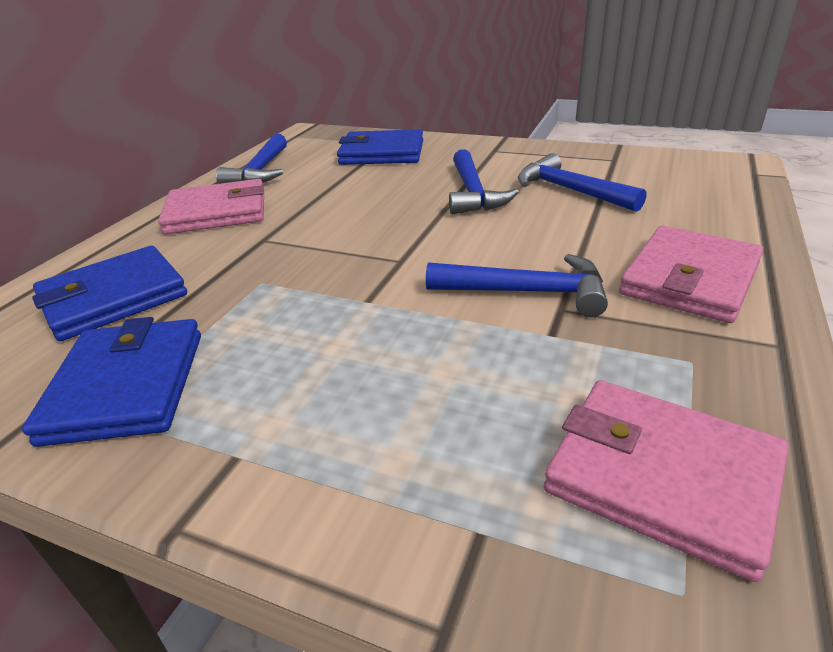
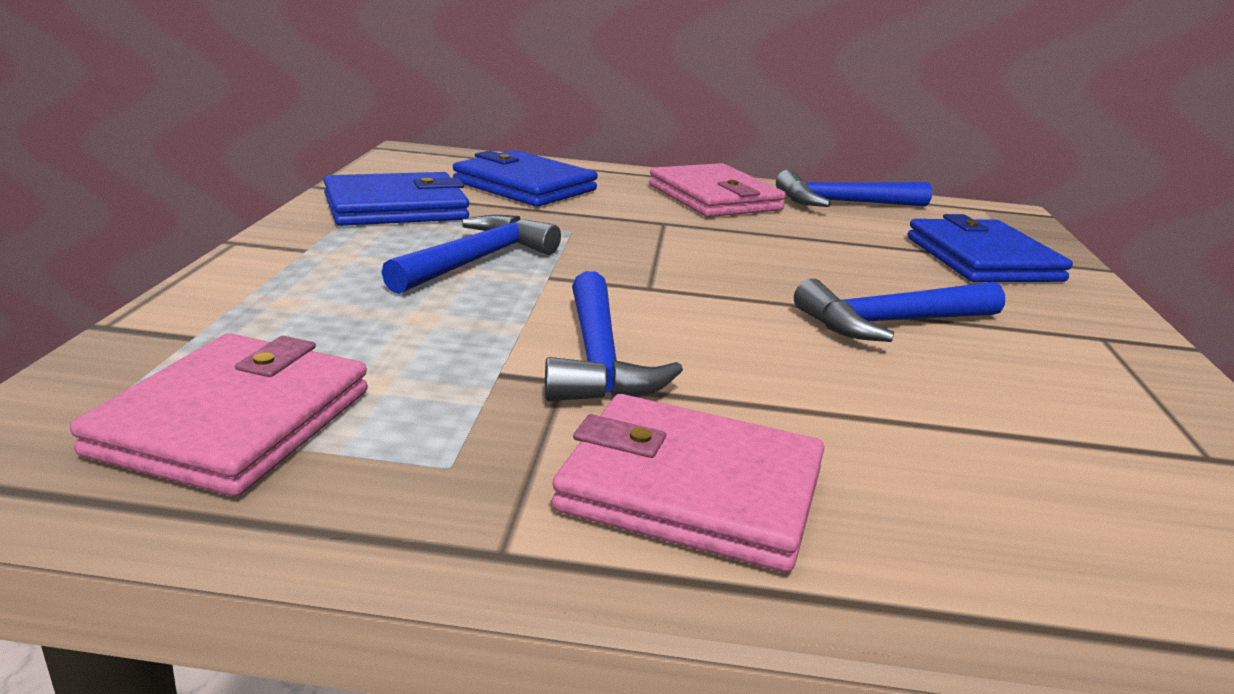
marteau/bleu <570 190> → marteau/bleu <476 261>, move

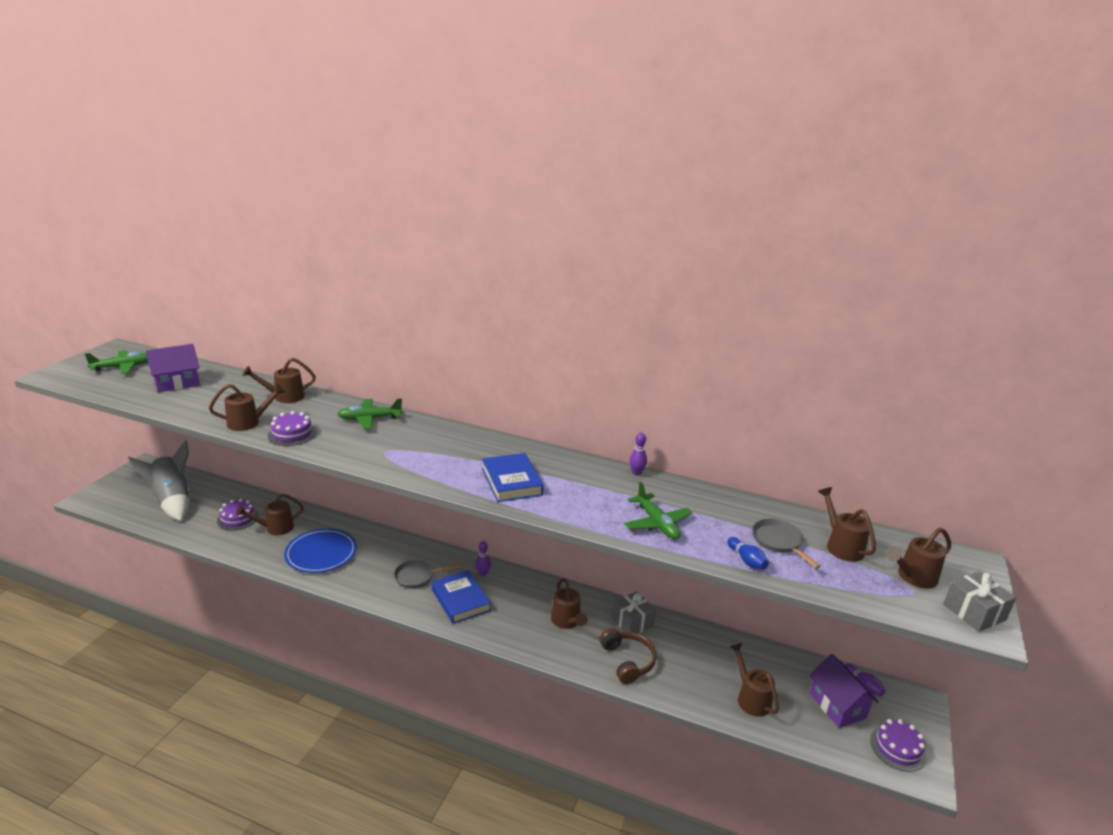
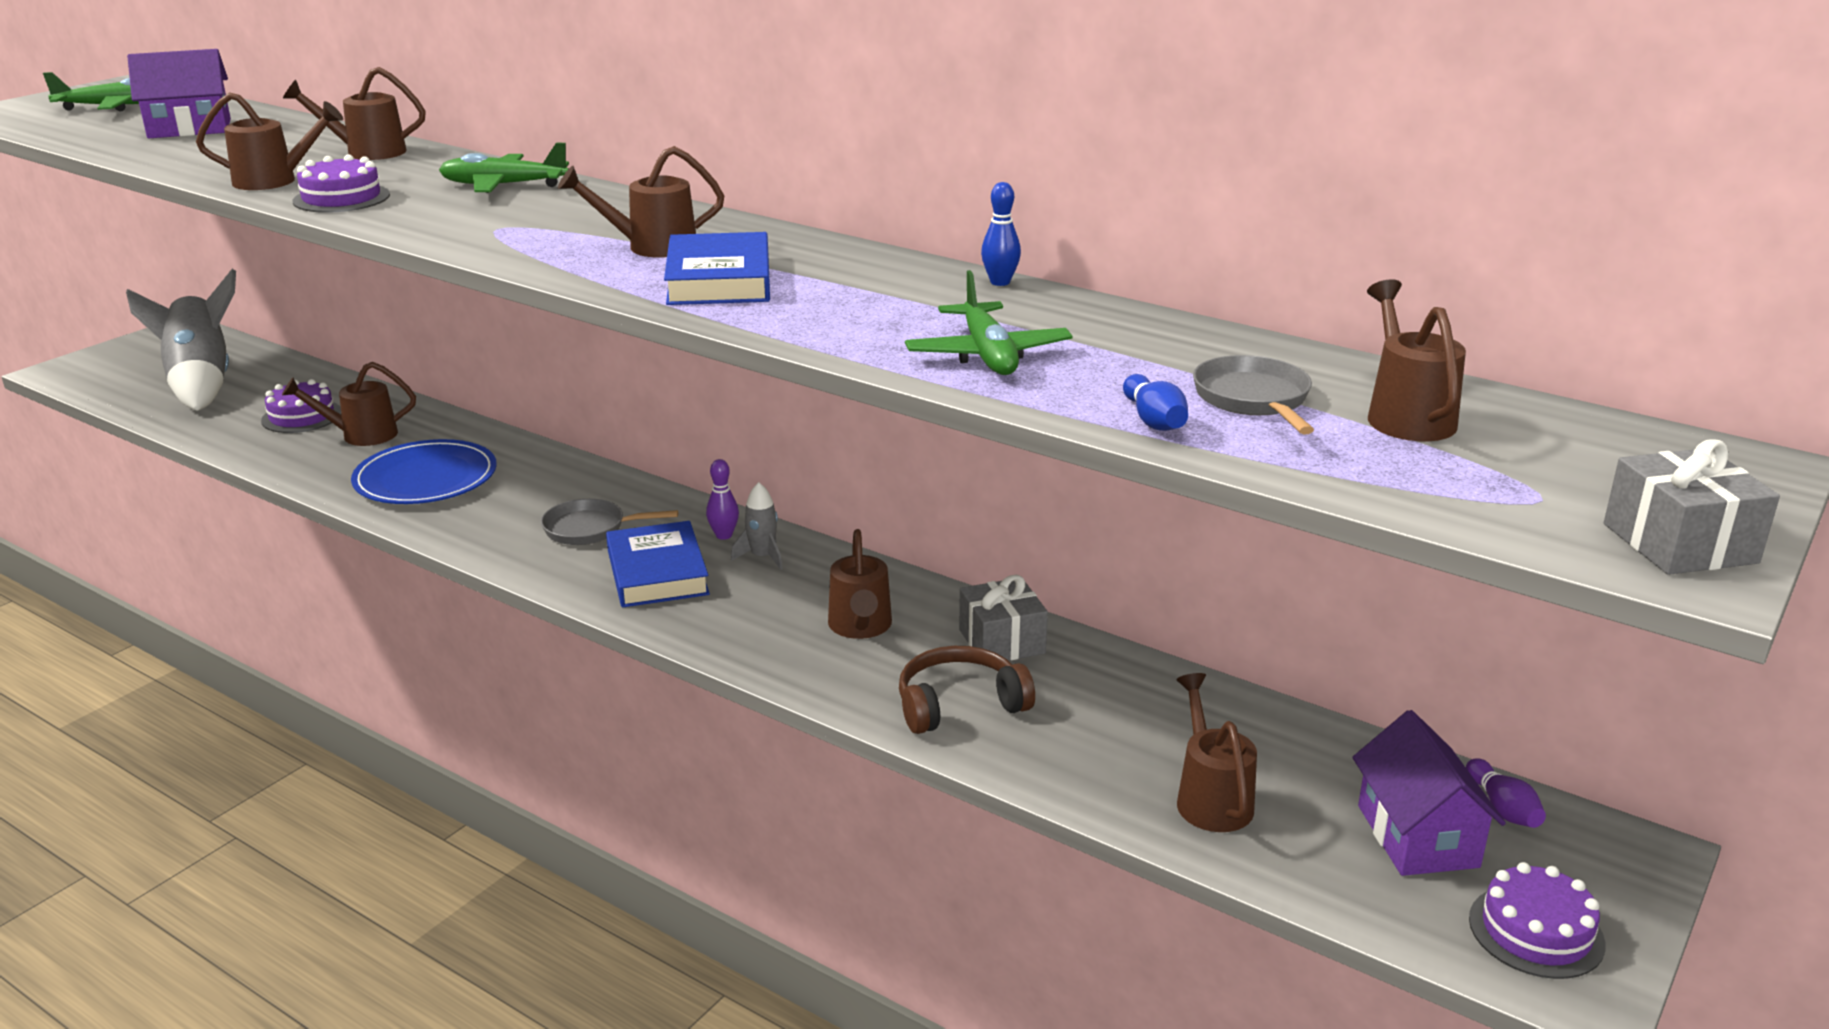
- → fusée/gris <762 557>
arrosoir/marron <913 577> → arrosoir/marron <652 247>, move
quille/violet <636 473> → quille/bleu <1000 282>
casque audio/marron <627 661> → casque audio/marron <959 704>, 105 degrees counterclockwise

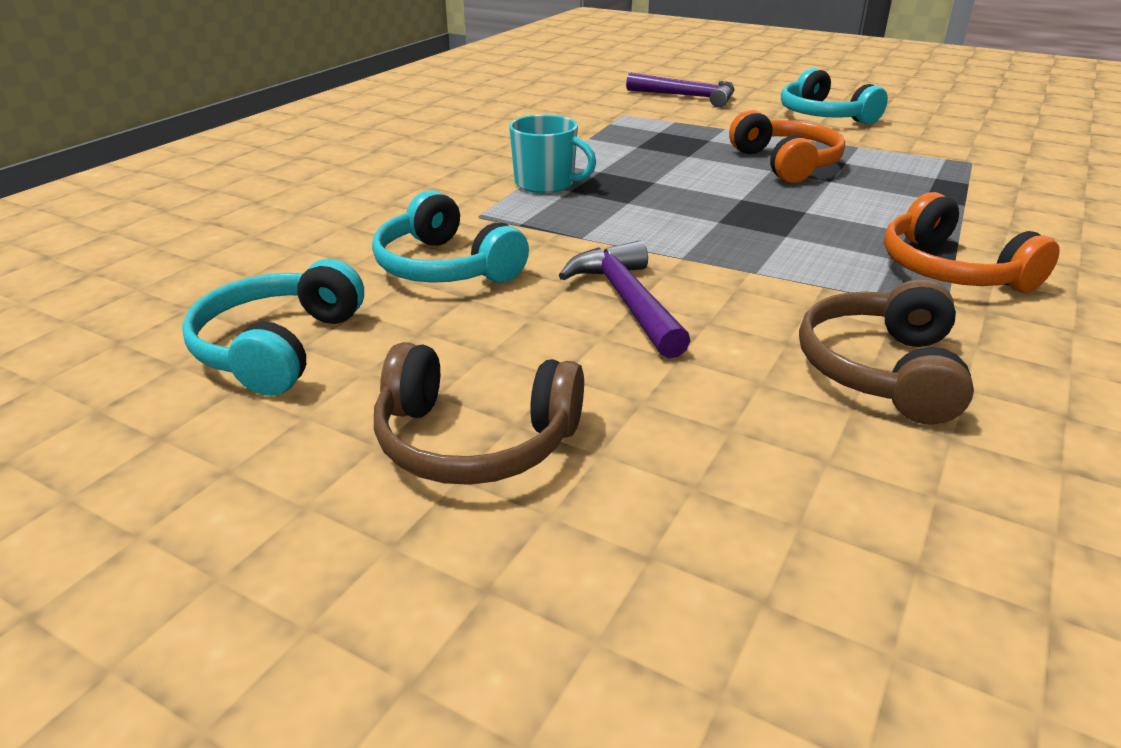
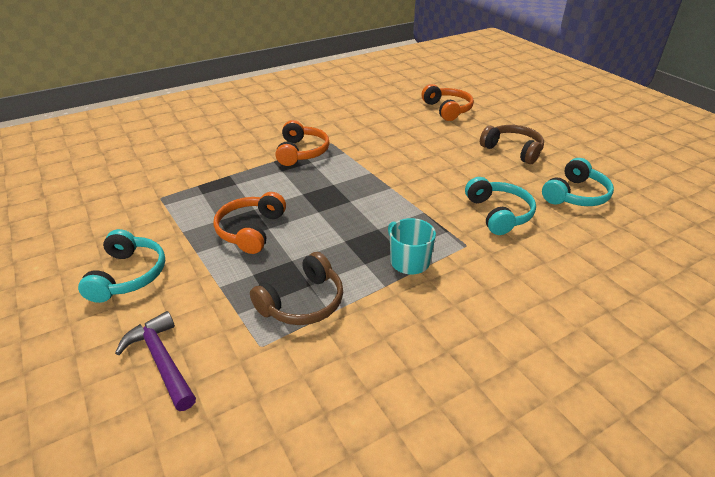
marteau/violet <627 301> → -
- → casque audio/orange <447 110>
casque audio/marron <881 370> → casque audio/marron <303 302>, move

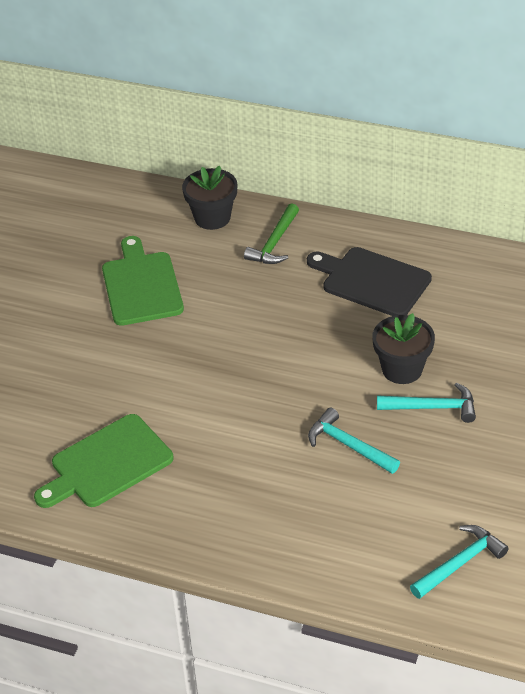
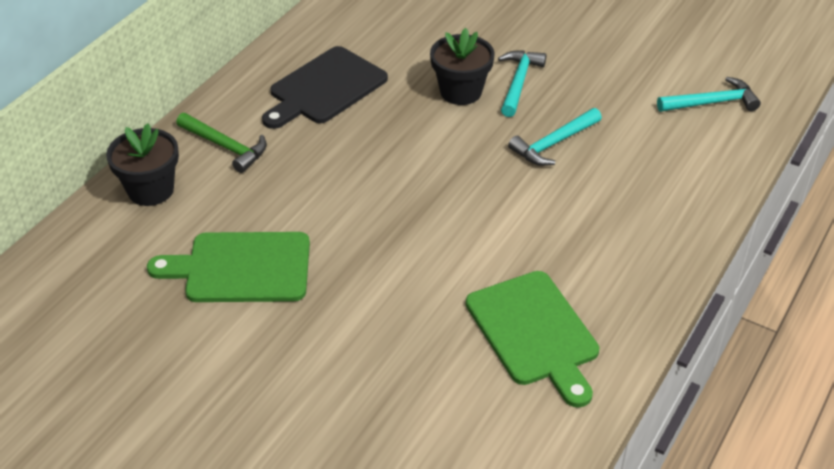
marteau/turquoise <459 563> → marteau/turquoise <711 103>, 105 degrees clockwise

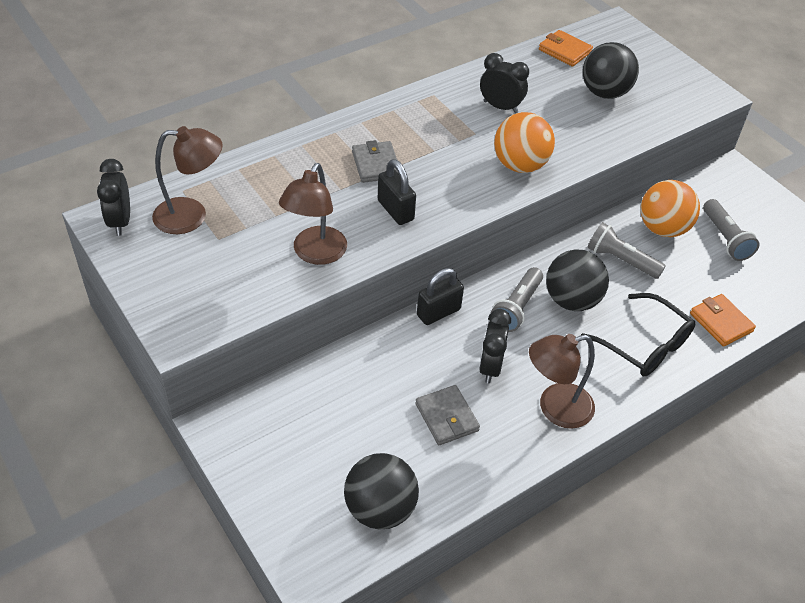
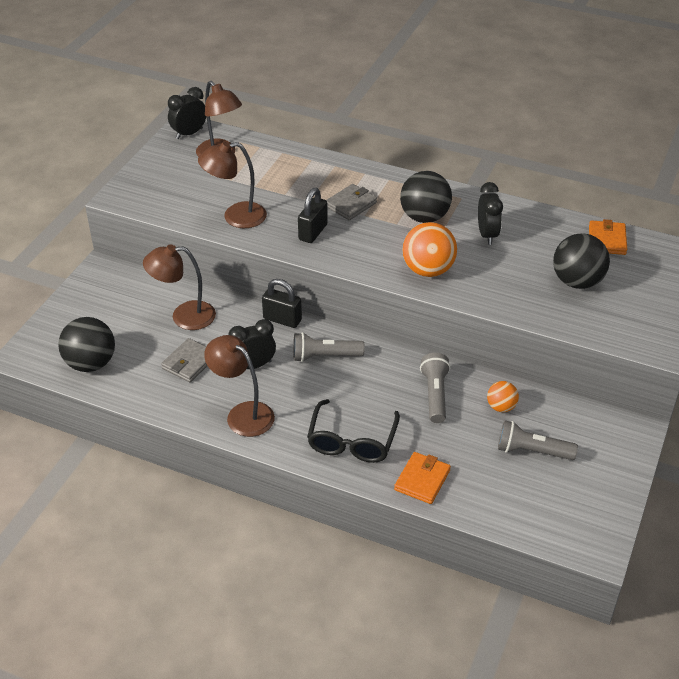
- → lampe/marron <184 316>
balle/noir <571 300> → balle/noir <424 217>, move
lampe de poche/gris <725 238> → lampe de poche/gris <532 451>, 60 degrees clockwise
balle/orange <662 229> → balle/orange <501 407>, x0.55

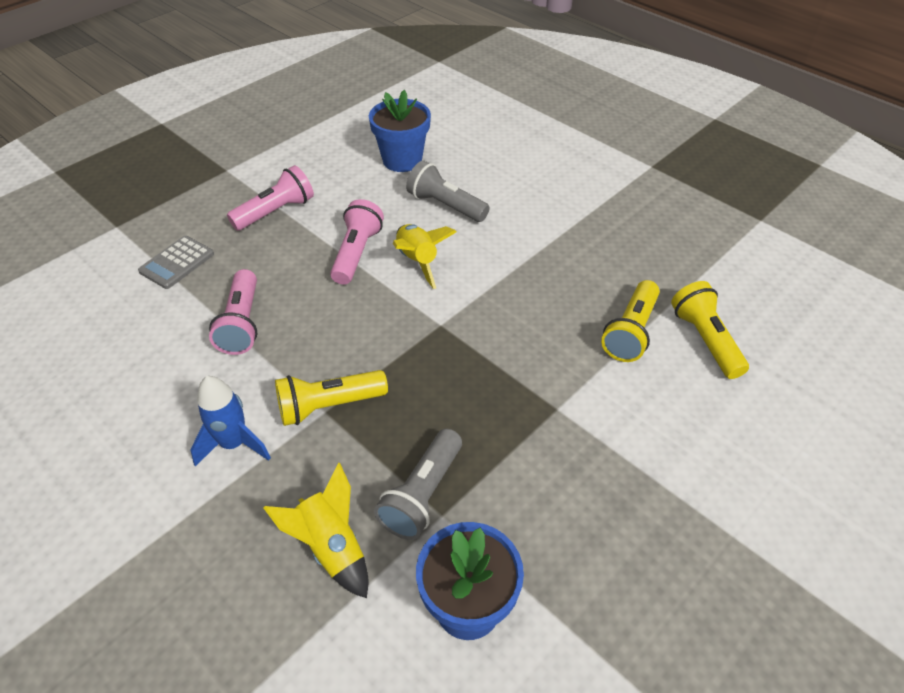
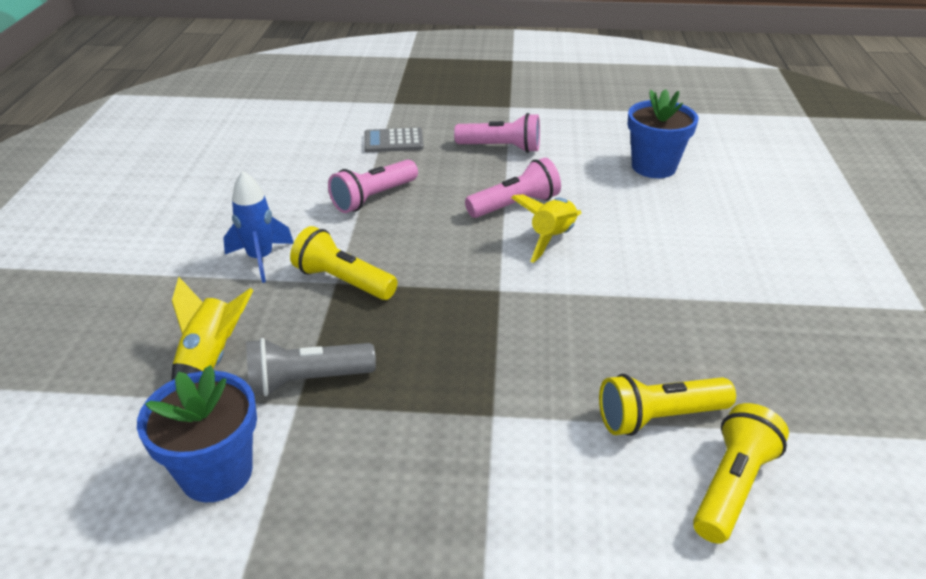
lampe de poche/gris <446 205> → -

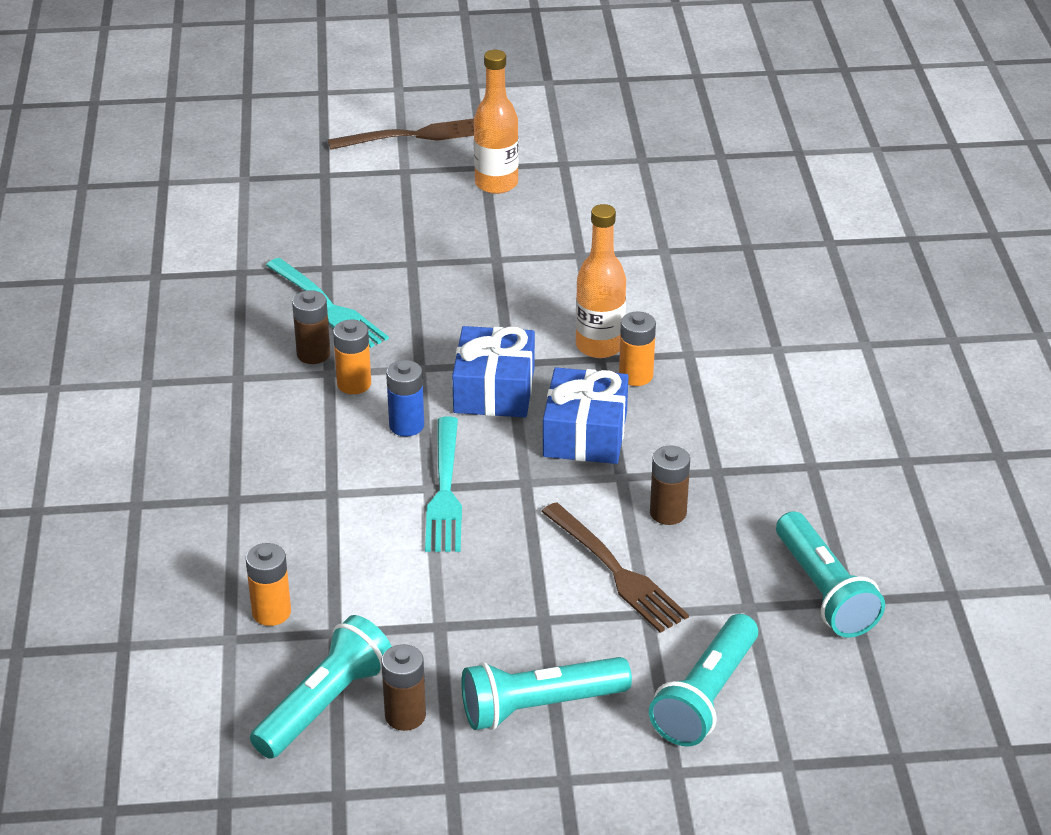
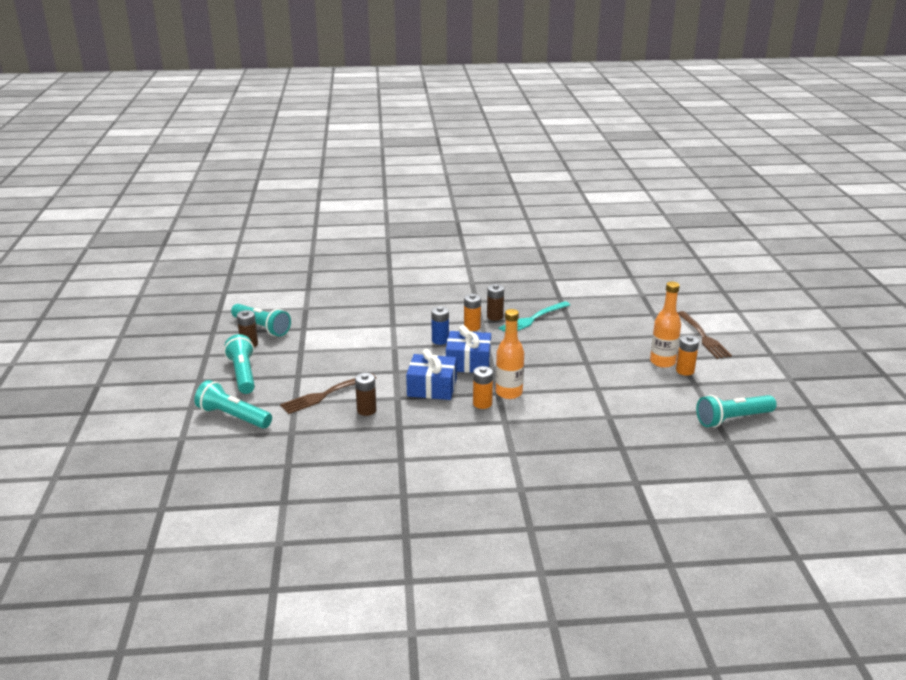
fourchette/turquoise <445 491> → -
pile/orange <271 612> → pile/orange <685 371>, move
lampe de poche/turquoise <824 591> → lampe de poche/turquoise <732 419>, move

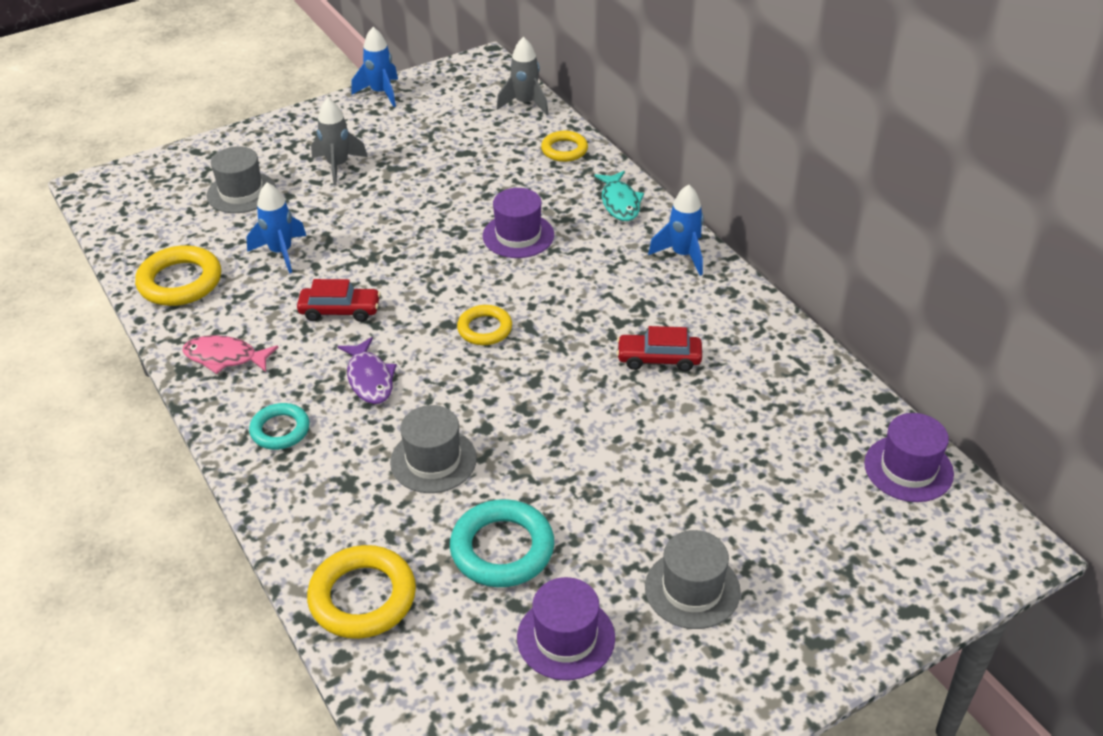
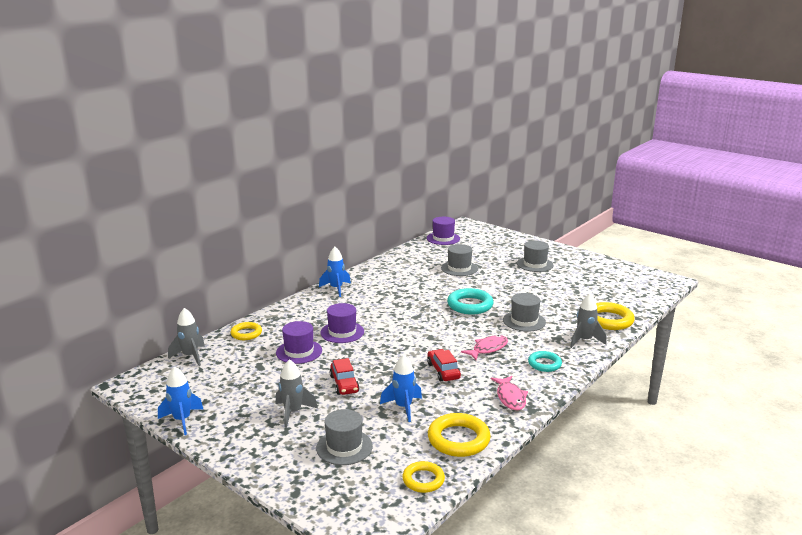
poisson/turquoise <620 203> → -
- → chapeau/gris <459 268>
- → fusée/gris <584 340>
anneau/turquoise <502 549> → anneau/turquoise <470 305>, move
anneau/jaune <485 329> → anneau/jaune <423 480>, move
chapeau/violet <566 638> → chapeau/violet <299 351>, move
voiture/rouge <659 359> → voiture/rouge <344 384>, move
poisson/violet <369 379> → poisson/rose <488 349>

